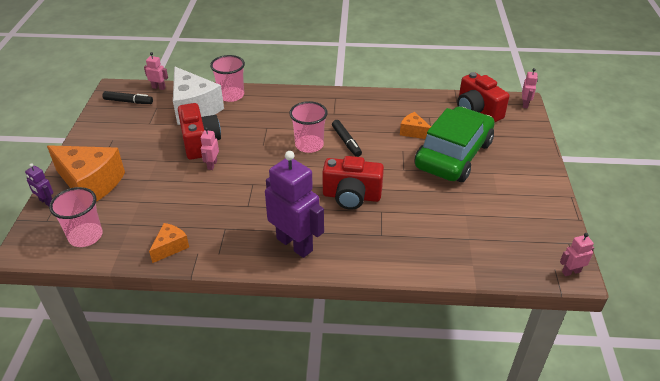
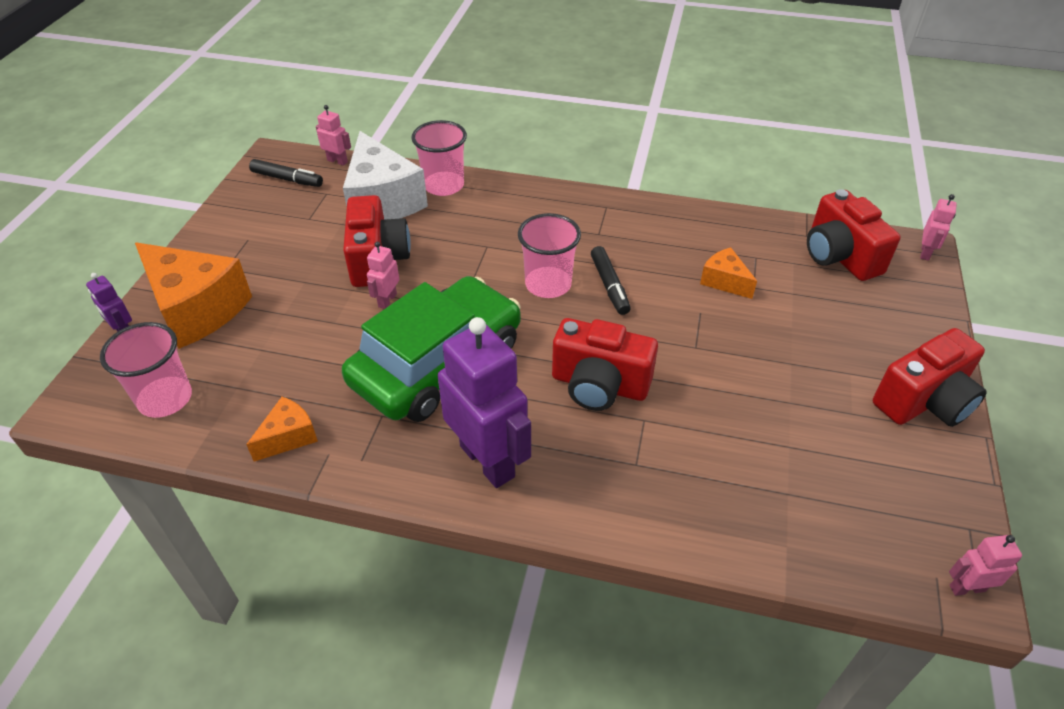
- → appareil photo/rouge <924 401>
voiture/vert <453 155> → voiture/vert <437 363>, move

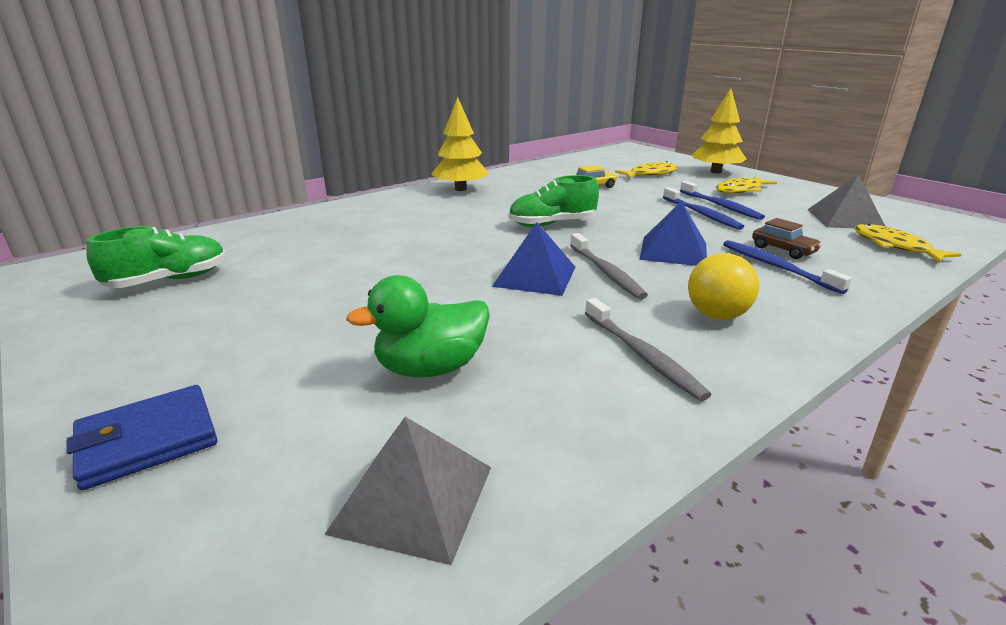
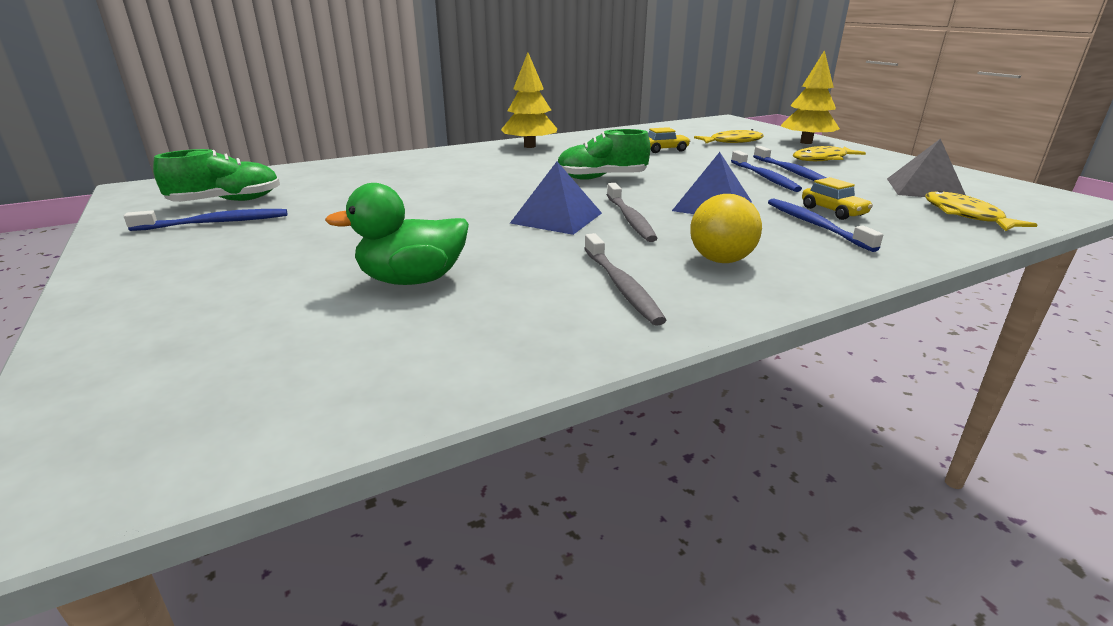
portefeuille/bleu <147 440> → -
pyramide/gris <413 498> → -
- → brosse à dents/bleu <215 223>
voiture/marron <783 250> → voiture/jaune <833 211>

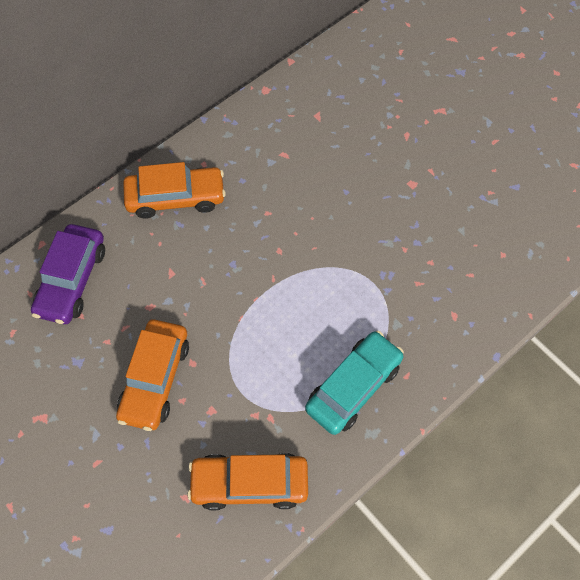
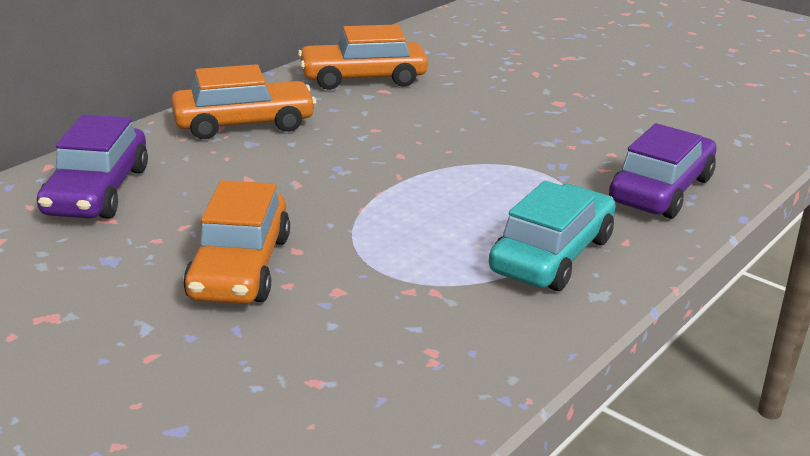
- → voiture/violet <661 190>
voiture/orange <249 483> → voiture/orange <363 78>, move

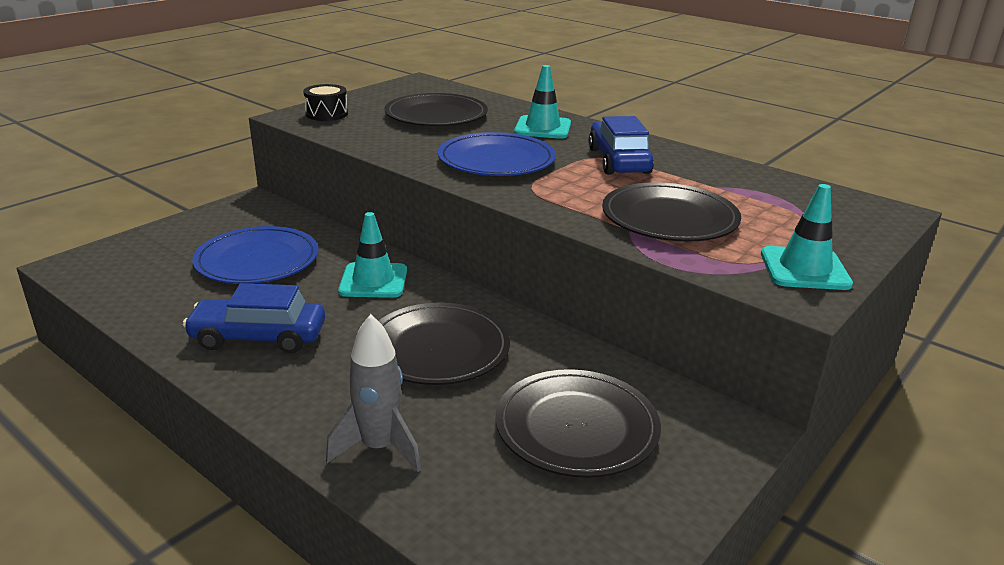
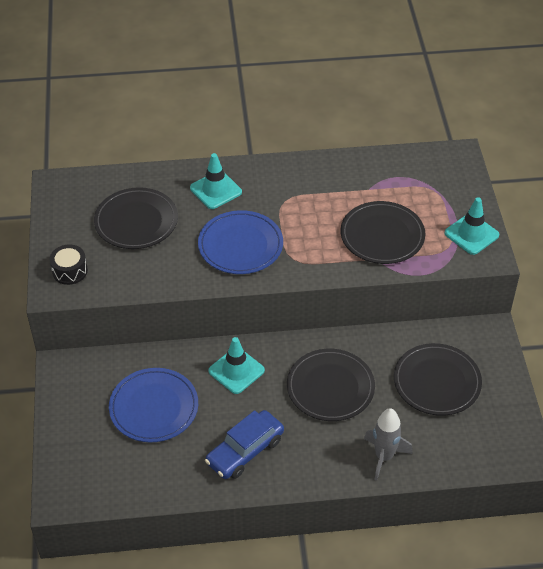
voiture/bleu <618 161> → -

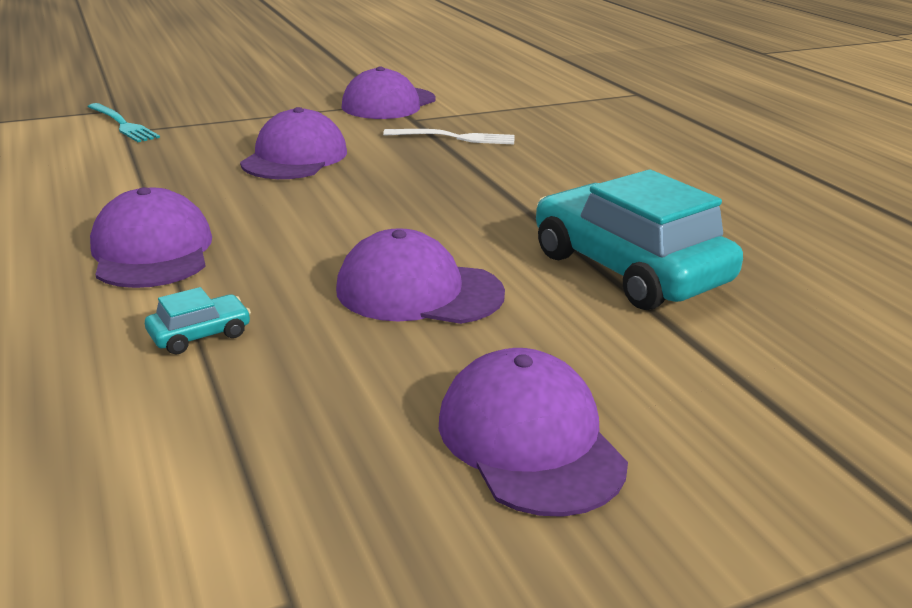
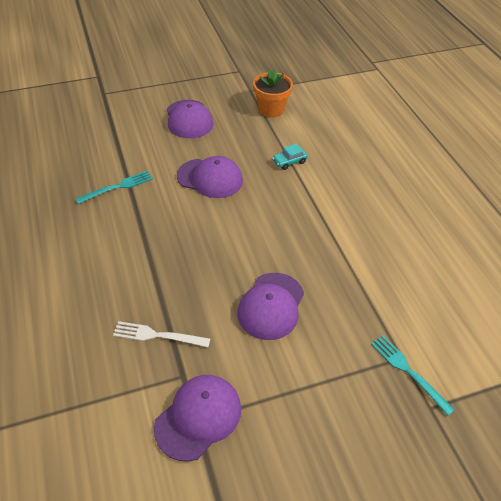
casquette/violet <152 251> → -
- → pot de fleurs/orange <271 109>
voiture/turquoise <628 269> → fourchette/turquoise <118 187>

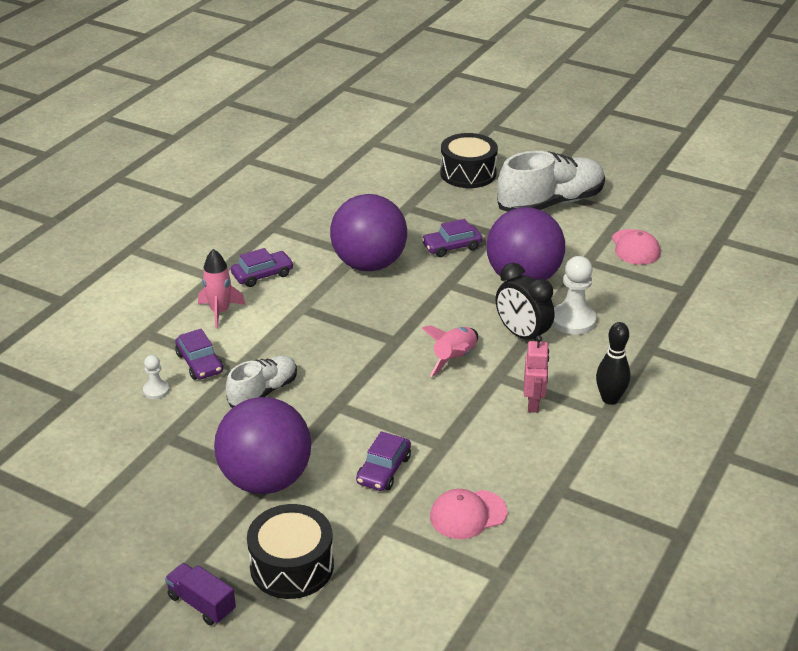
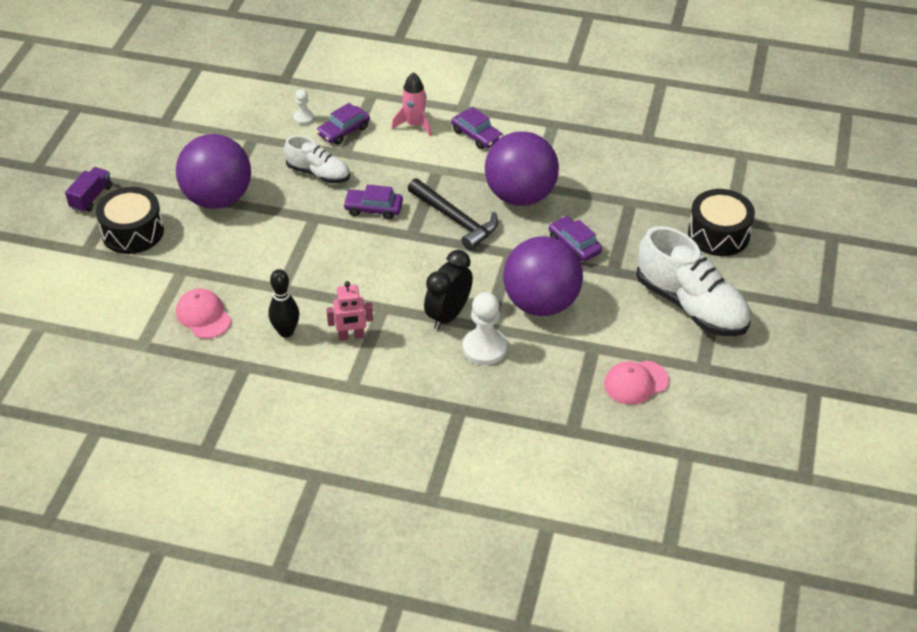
fusée/rose <454 359> → -
- → marteau/noir <455 220>
voiture/violet <384 470> → voiture/violet <373 209>, move
quille/noir <610 399> → quille/noir <286 332>, move

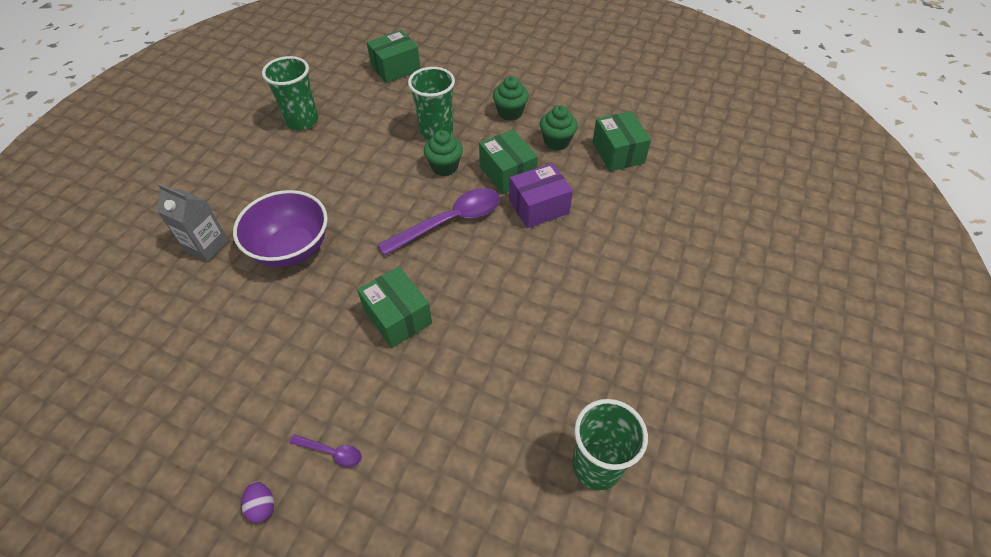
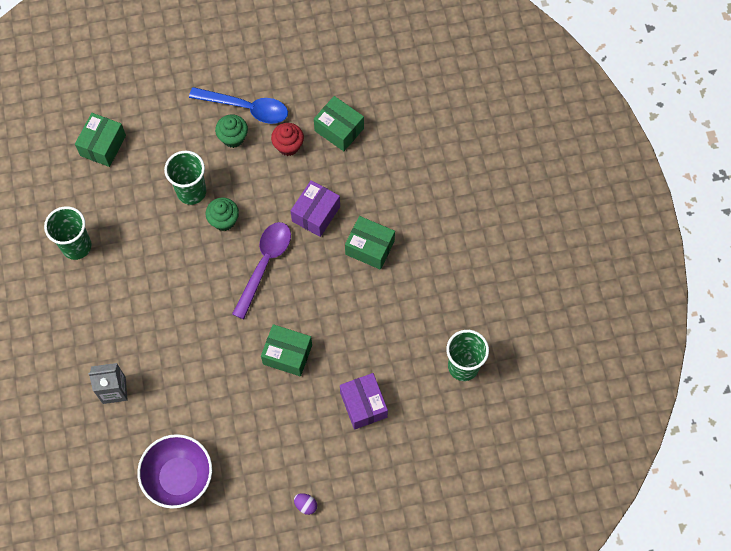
cuillère/violet <331 452> → -
- → cuillère/bleu <246 108>
- → boîte/violet <363 405>
bol/violet <291 249> → bol/violet <179 477>, move
boîte/vert <507 173> → boîte/vert <369 248>, move
muffin/vert <556 142> → muffin/rouge <288 146>

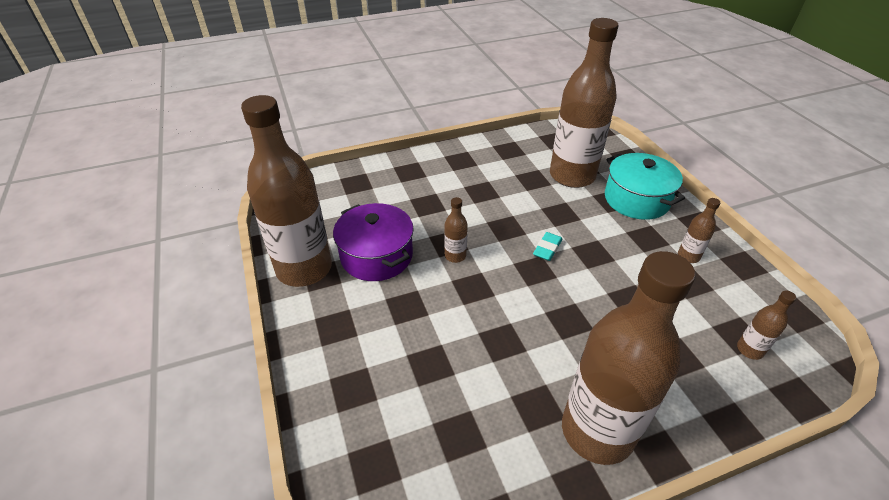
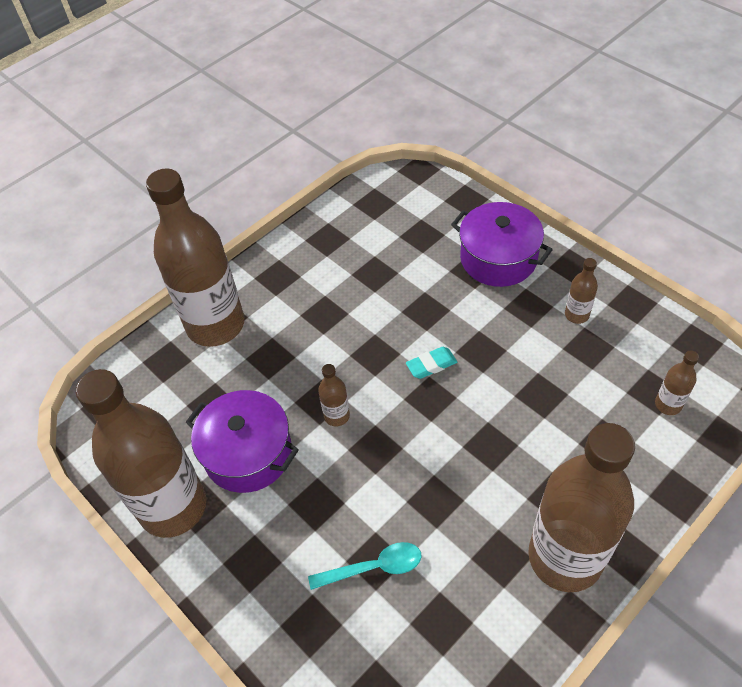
- → cuillère/turquoise <374 567>
bouteille/marron <572 176> → bouteille/marron <215 325>, move
marmite/turquoise <636 199> → marmite/violet <498 258>
gomme/turquoise <547 249> → gomme/turquoise <431 365>, 60 degrees clockwise

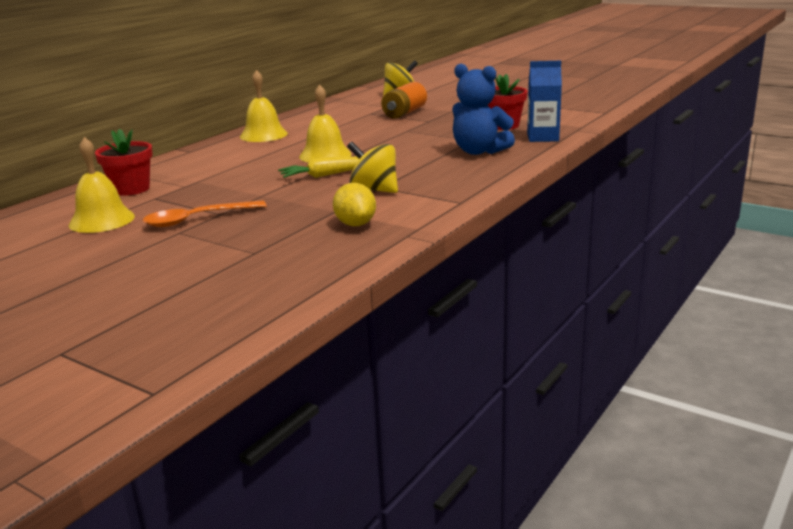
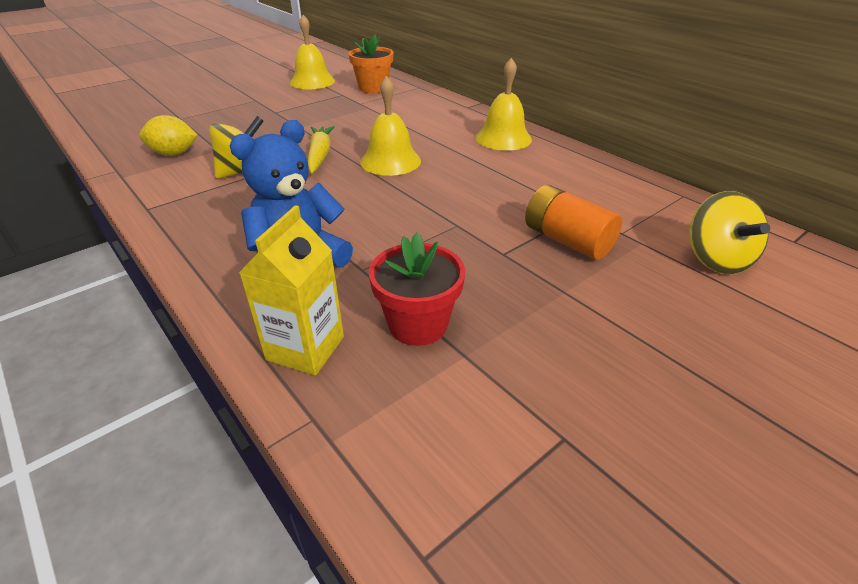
cuillère/orange <196 219> → -
pot de fleurs/rouge <131 189> → pot de fleurs/orange <373 88>
brique de lait/bleu <542 137> → brique de lait/jaune <305 348>

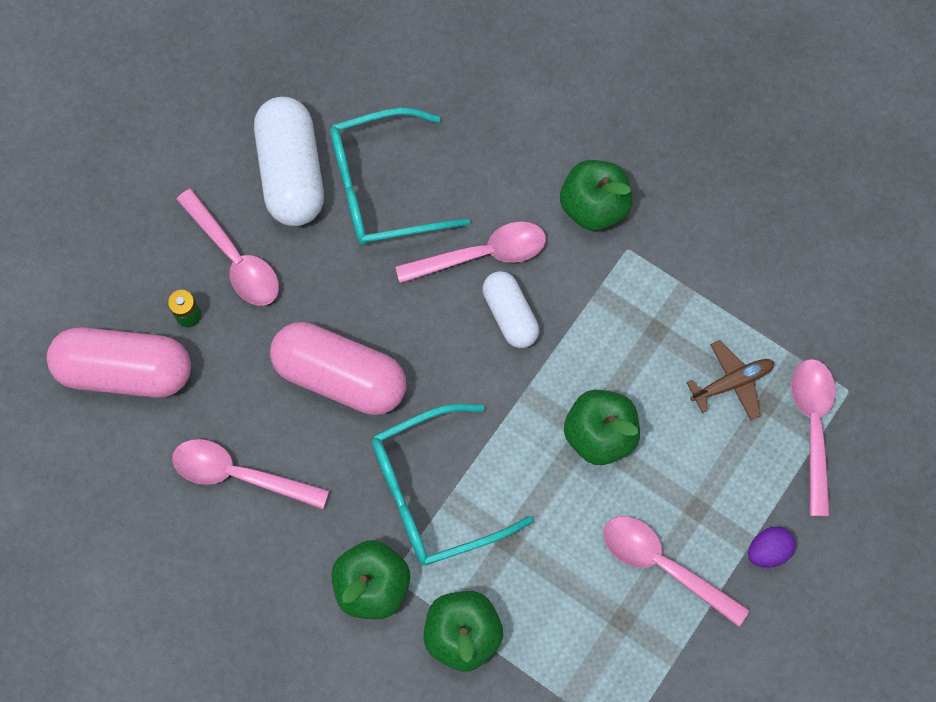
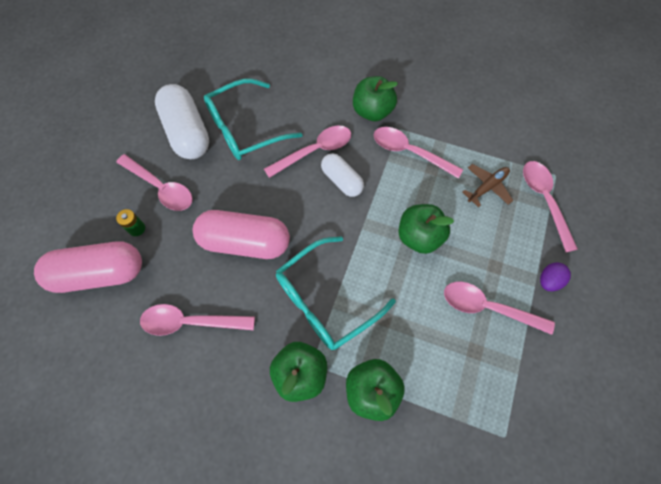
- → cuillère/rose <409 152>

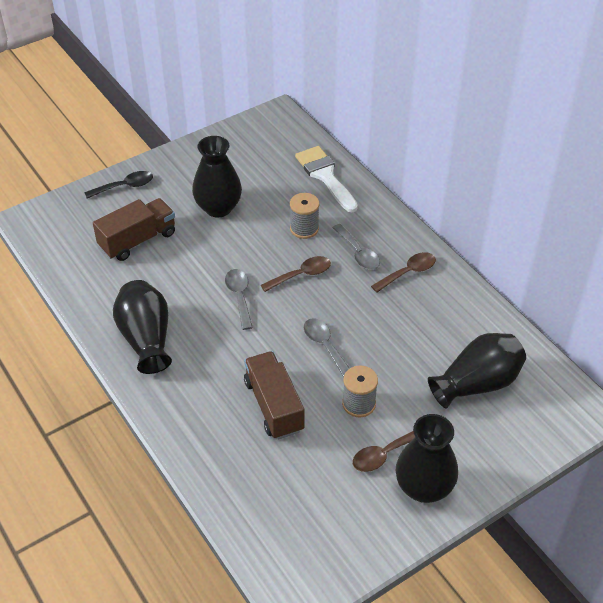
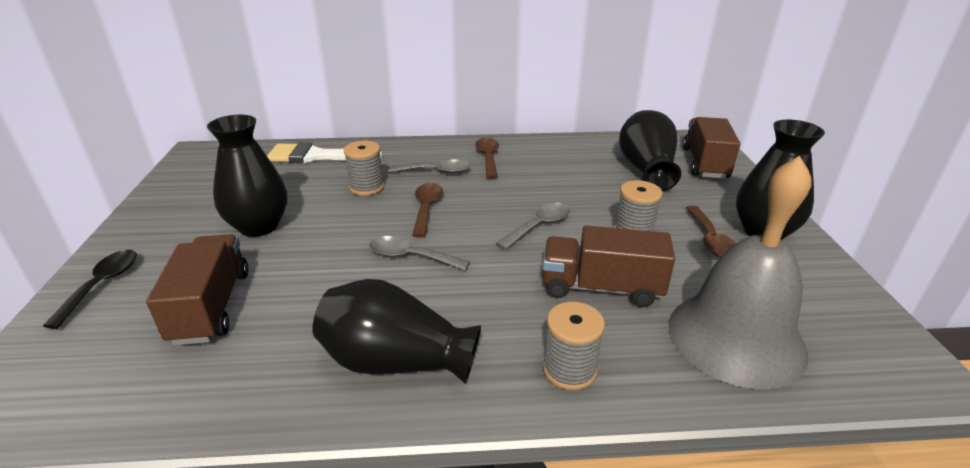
- → bobine/gris <569 369>
- → cloche/gris <736 337>
- → camion/marron <705 163>
cuillère/gris <325 346> → cuillère/gris <539 226>, 135 degrees clockwise

